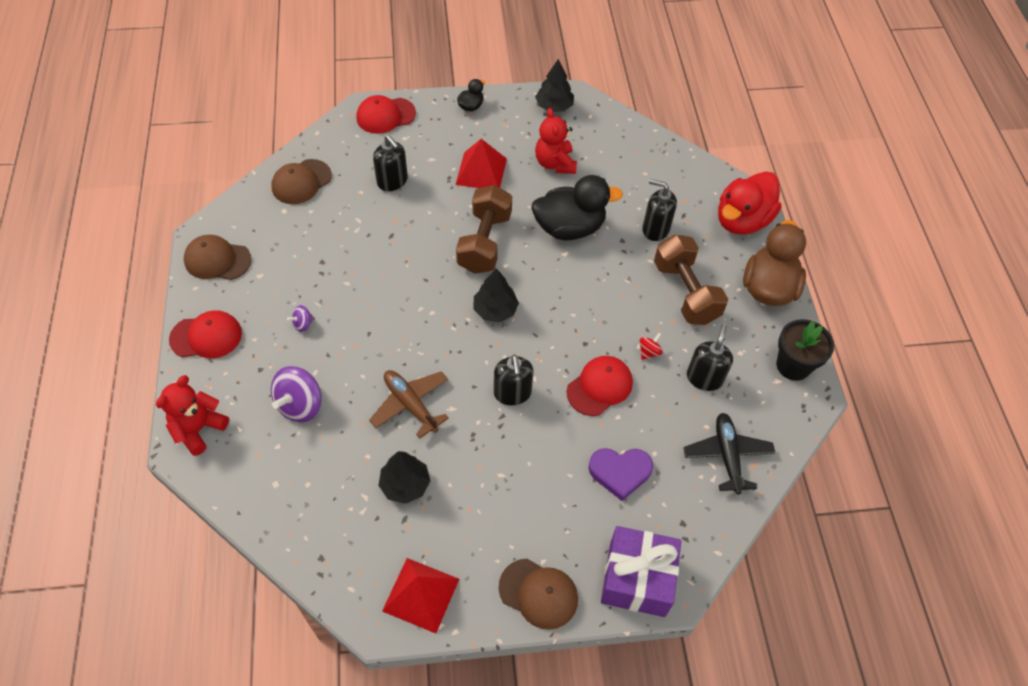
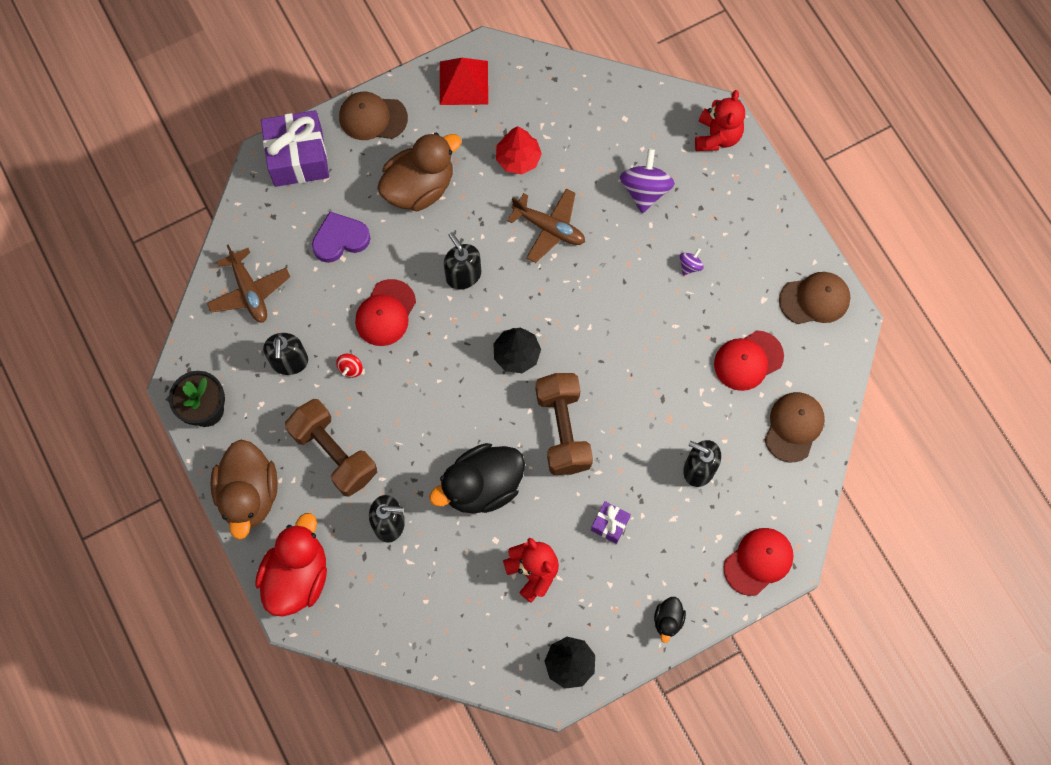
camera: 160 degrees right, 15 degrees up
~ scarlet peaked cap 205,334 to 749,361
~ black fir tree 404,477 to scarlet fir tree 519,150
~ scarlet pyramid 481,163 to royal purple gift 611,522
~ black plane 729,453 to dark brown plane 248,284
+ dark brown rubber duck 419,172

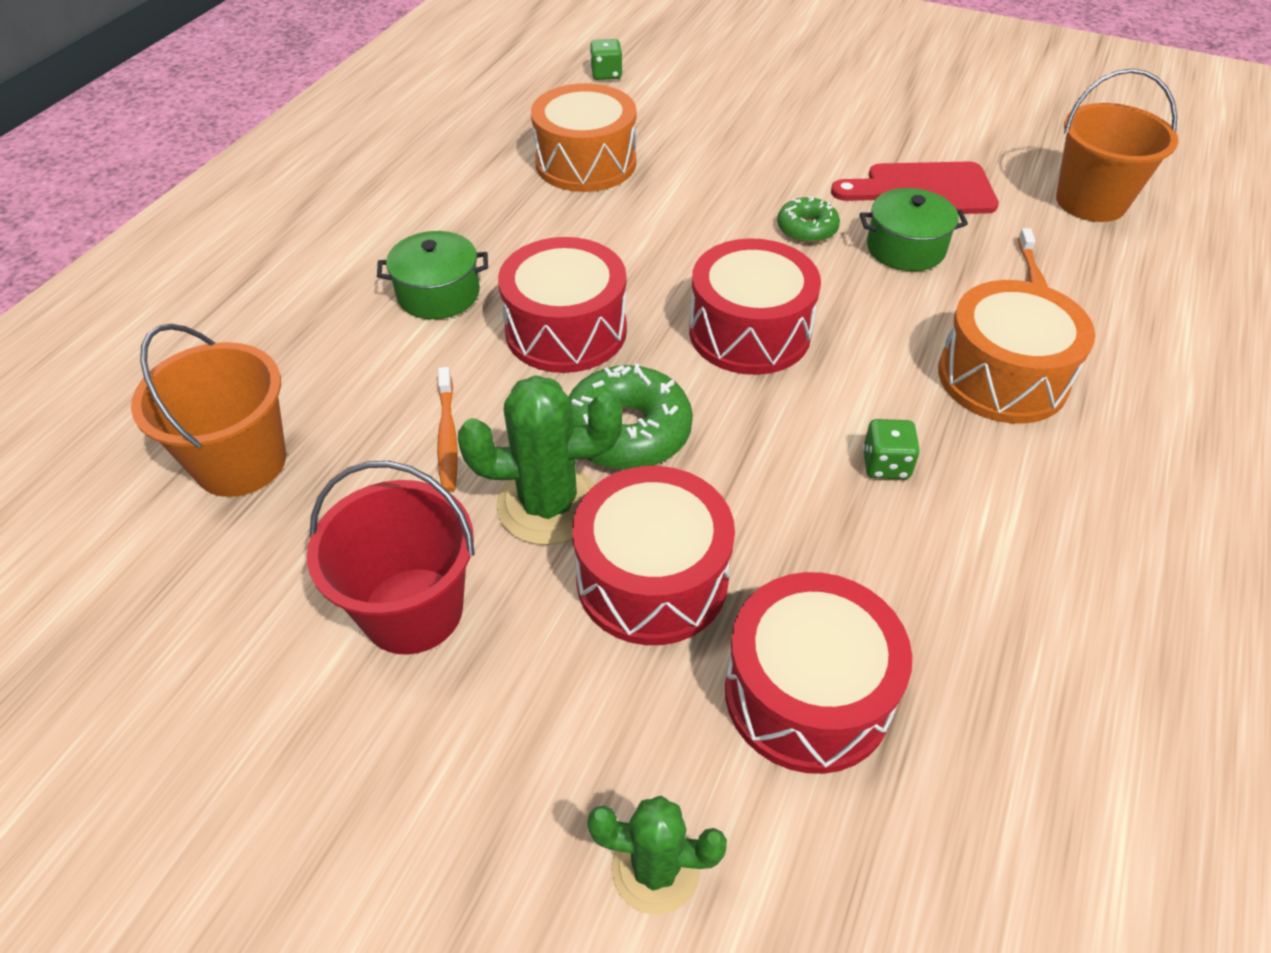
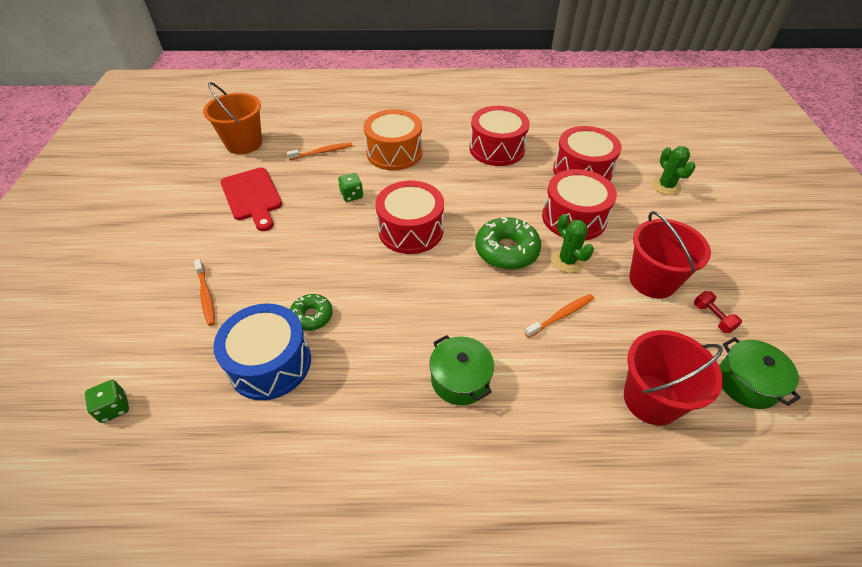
camera: 115 degrees left, 0 degrees up
~ orange bucket 208,410 to scarlet bucket 673,378
~ leaf-green saguaro cactus 540,460 = 573,243 x0.65
~ scarlet toy drum 562,305 to 500,136
~ orange toy drum 583,137 to cobalt toy drum 262,351
~ leaf-green glazed donut 808,219 to 311,312
~ leaf-green cooking pot 914,229 to 760,373
~ leaf-green die 891,449 to 350,187
+ orange tooth brush 204,292
+ scarlet hand weight 718,312

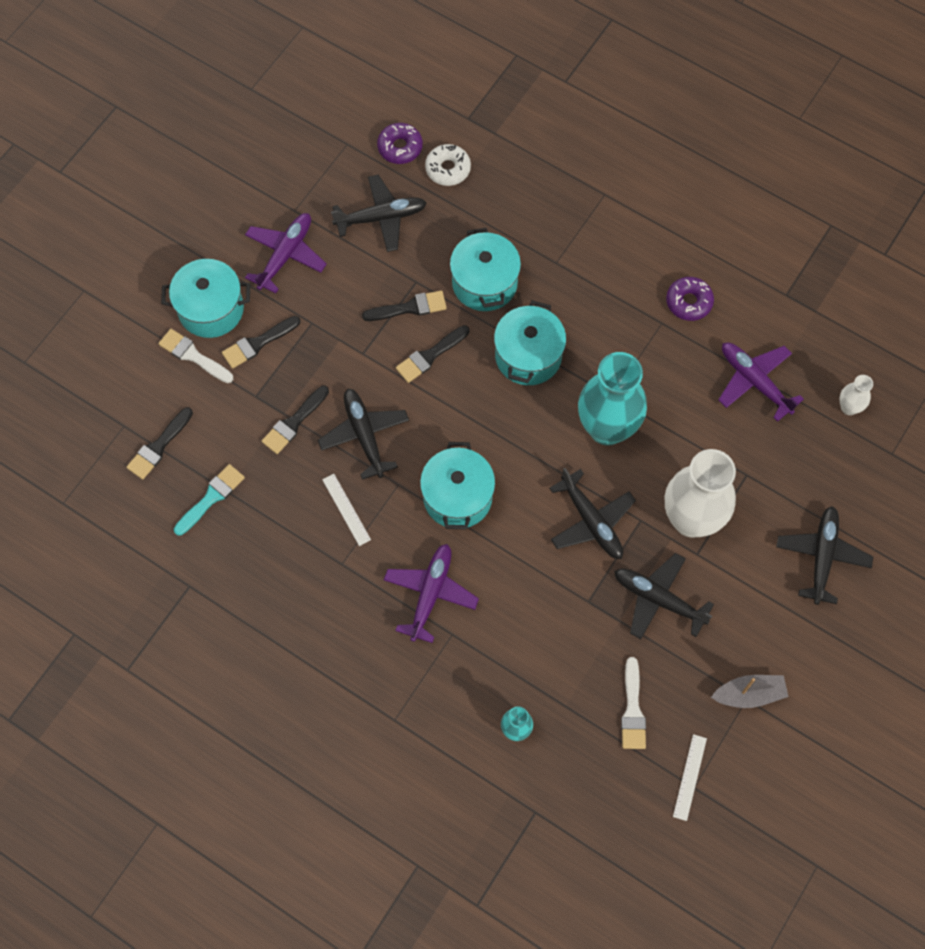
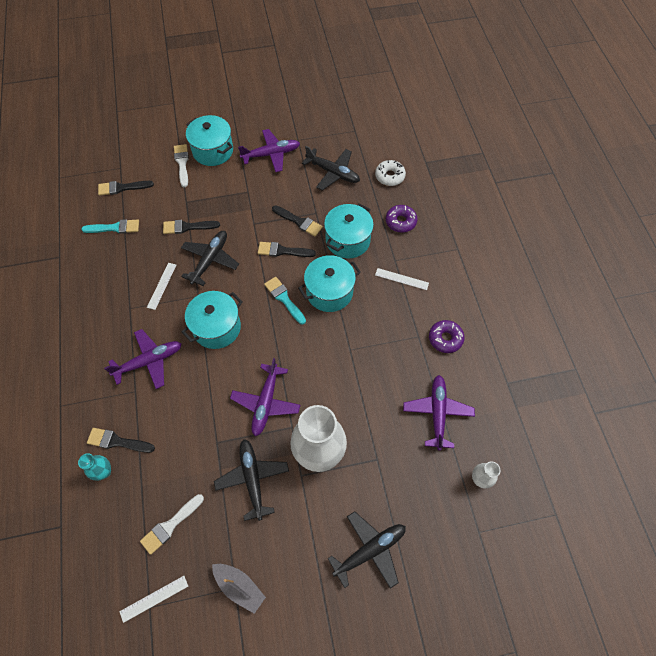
camera: 45 degrees right, 5 degrees down
~ black paint brush 261,342 to 121,440
~ royal purple glazed donut 400,143 to 402,219
~ black plane 592,513 to royal purple plane 265,397
- aqua vase 612,399
+ aqua paint brush 285,300
+ white ruler 402,279

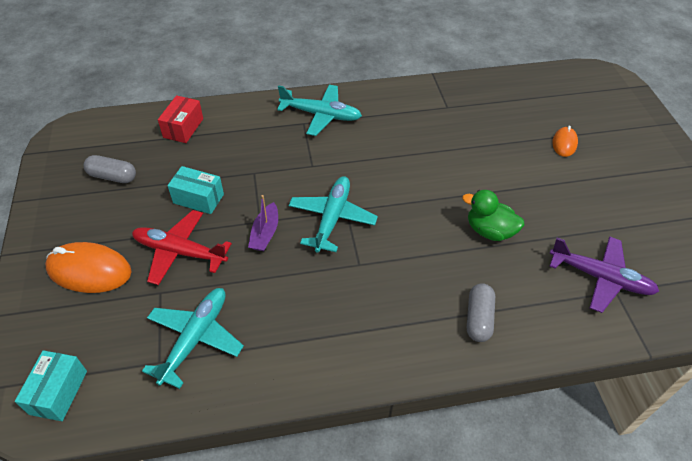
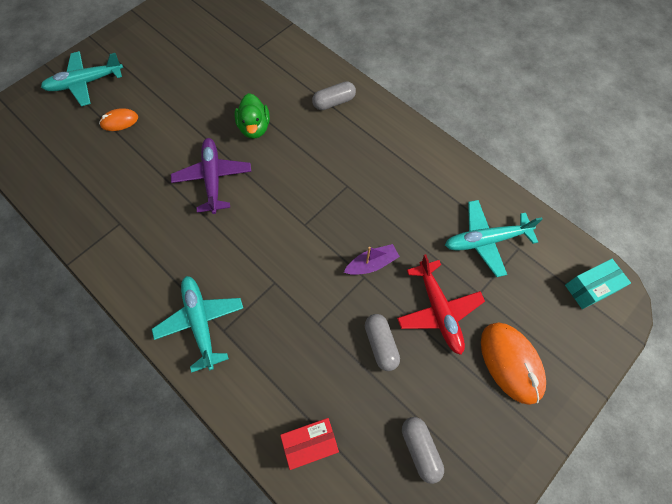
camera: 125 degrees left, 15 degrees up
~ aqua box 195,190 to ash-grey pill shape 382,342
~ aqua plane 333,214 to 82,78
~ royal purple plane 604,275 to 211,176

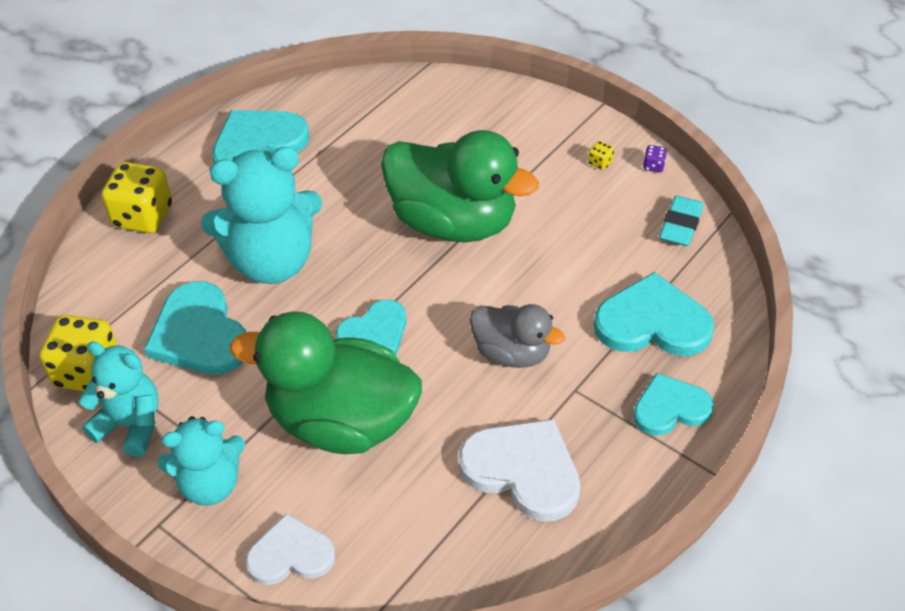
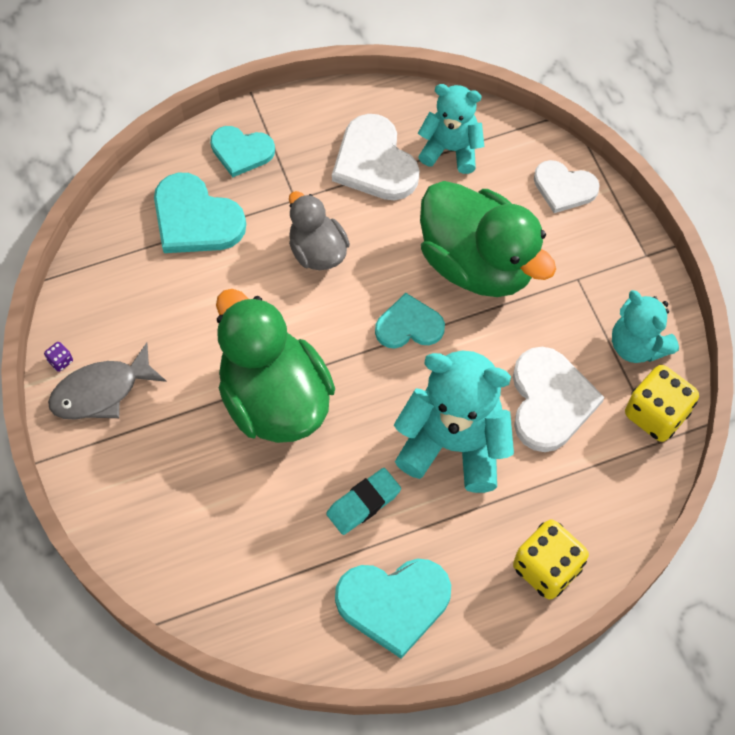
camera: 150 degrees left, 15 degrees up
~ aqua heart shape 195,328 to white heart shape 558,399
~ aqua stuffed bear 201,461 to 451,129
~ yellow die 601,155 to ash-grey toy fish 107,381
~ aqua eraser 681,221 to 363,501

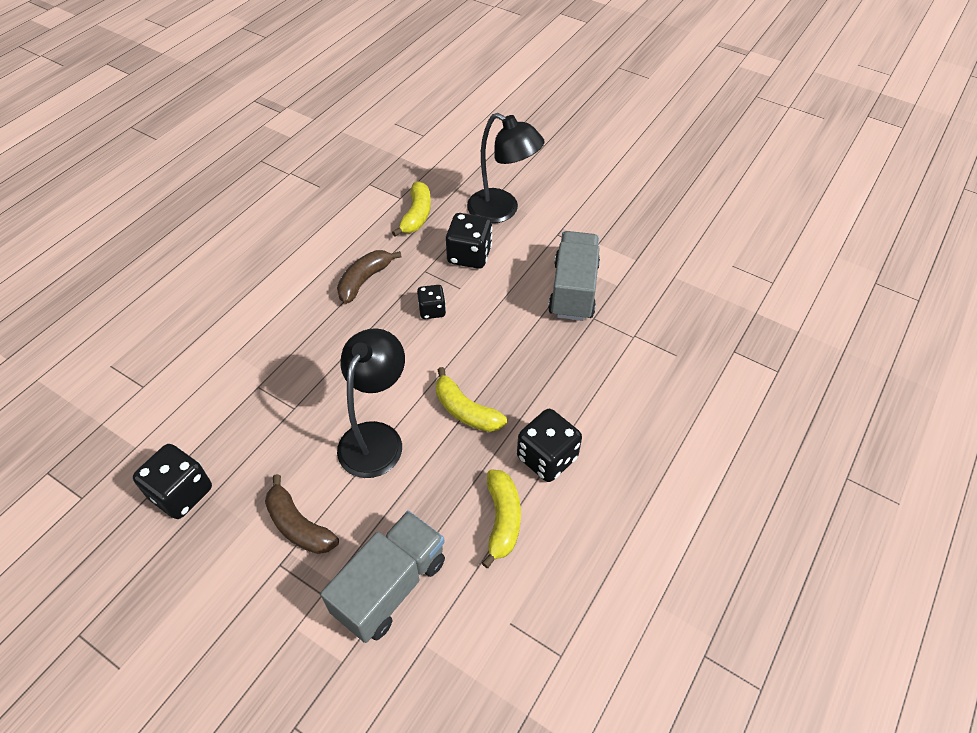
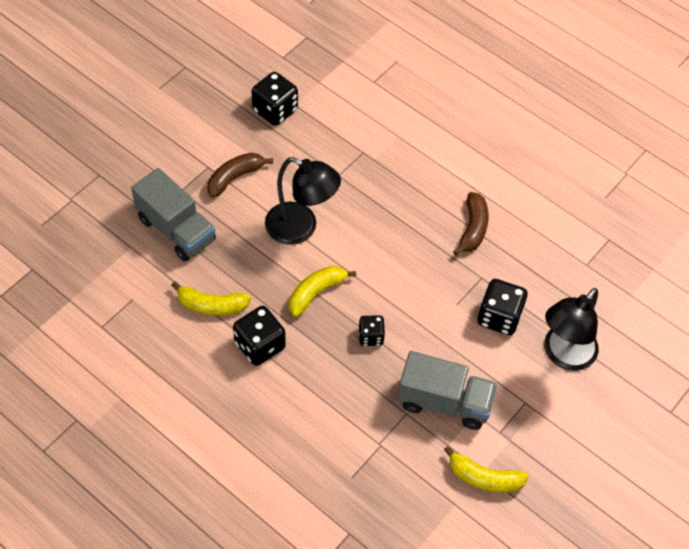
camera: 95 degrees right, 5 degrees up
~ dark brown banana fruit 369,277 = 471,224 60 degrees clockwise
~ yellow banana fruit 411,209 to 486,469
~ black die 431,302 to 371,331

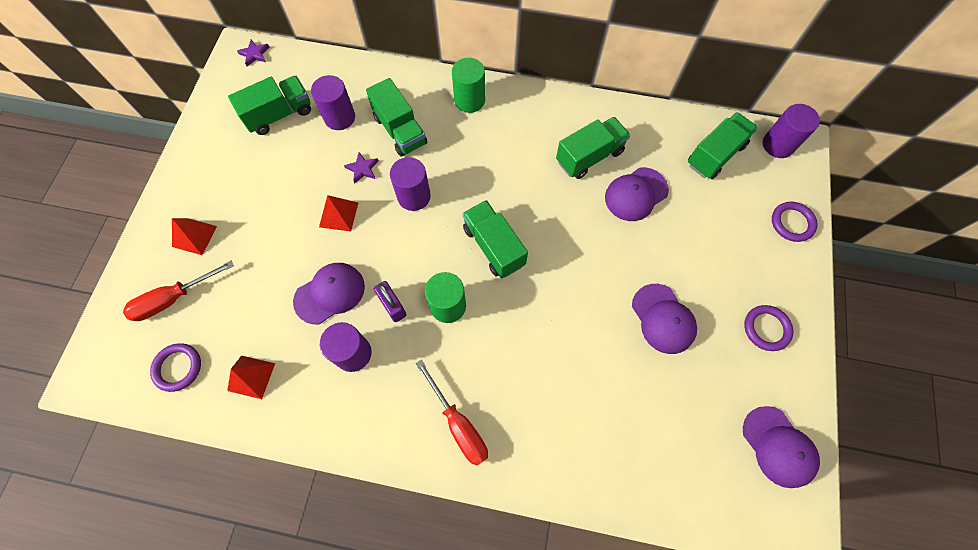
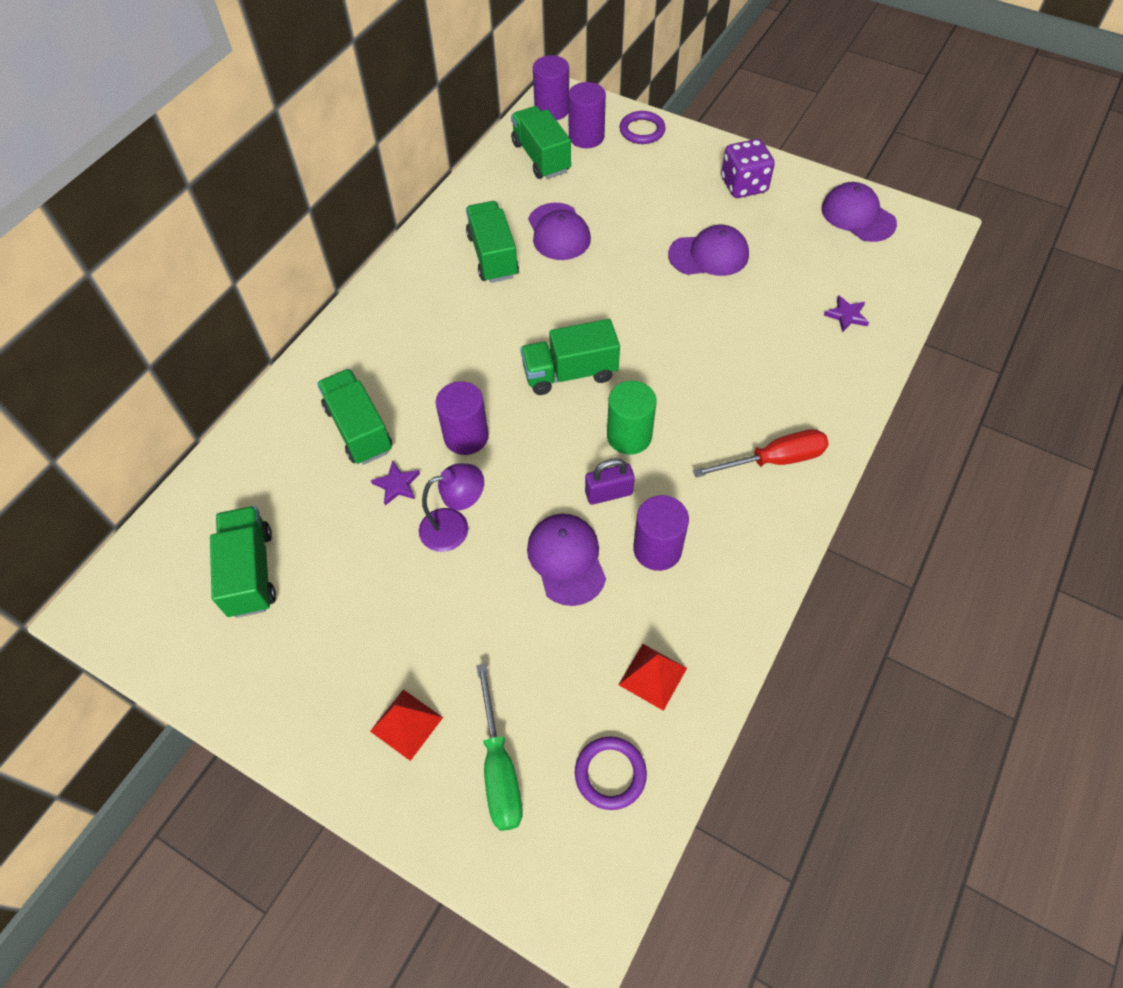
camera: 70 degrees left, 10 degrees down
~ scarlet screwdriver 178,291 to leaf-green screwdriver 499,747
~ royal purple star 253,53 to 846,313
~ royal purple cylinder 333,102 to 587,115
~ scarlet pyramid 338,213 to royal purple lamp 451,507
~ leaf-green lorry 396,117 = 354,417 105 degrees counterclockwise
- leaf-green cylinder 468,85
~ royal purple peaked cap 781,447 = 859,212 120 degrees counterclockwise
~ royal purple hoop 769,328 to royal purple die 748,168

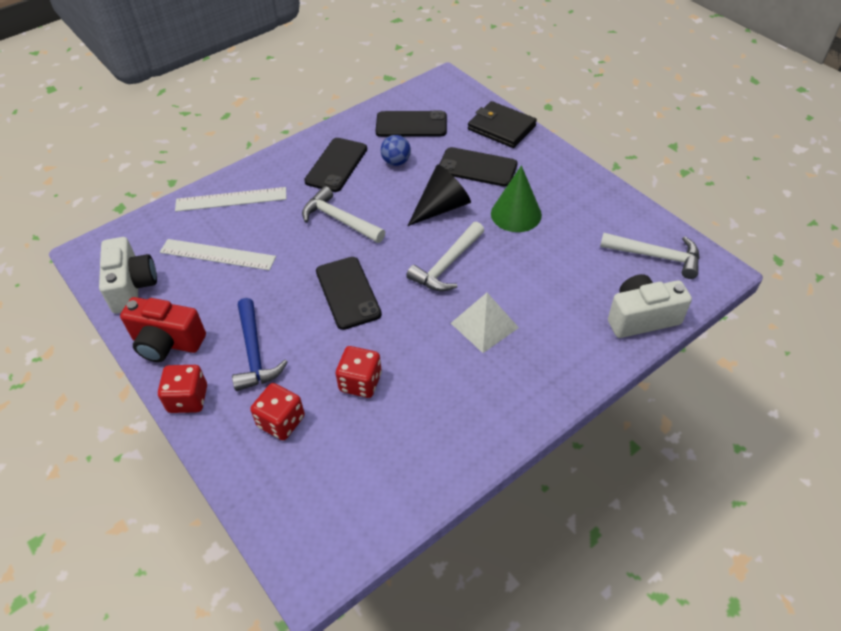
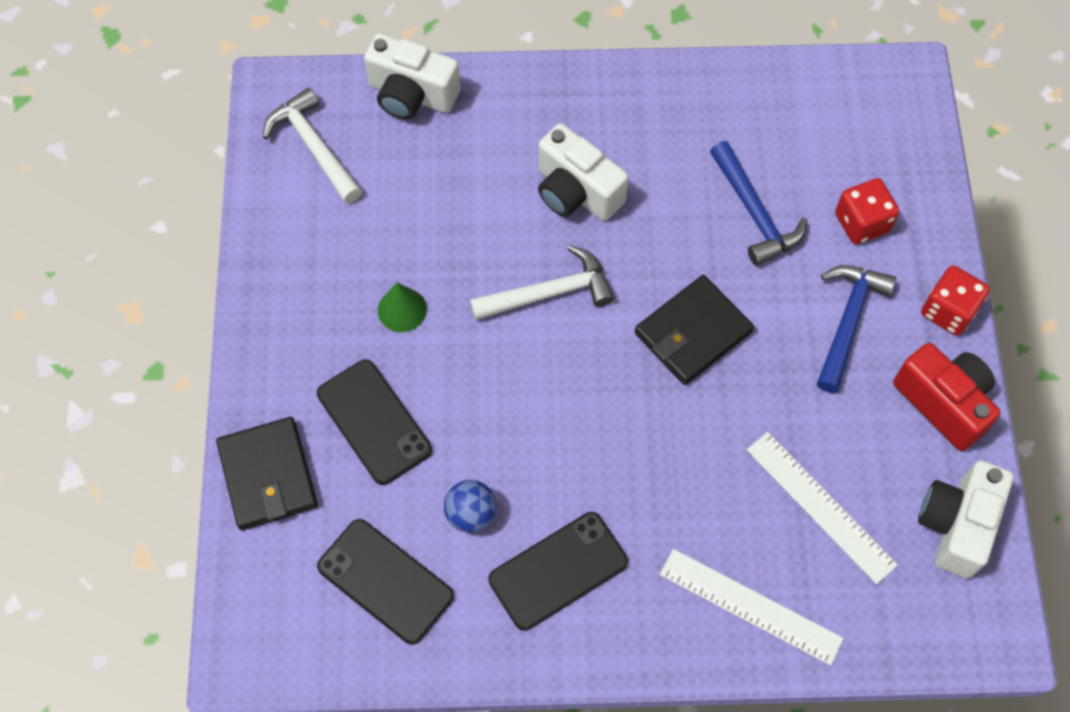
camera: 145 degrees left, 15 degrees up
- white hammer 343,214
~ black mobile phone 349,293 to black card wallet 694,330
~ scarlet die 359,372 to cobalt hammer 758,203
- black cone shape 439,195
~ white pyramid 485,323 to white camera 583,172
~ leaf-green cone shape 516,198 = 402,307 x0.64

